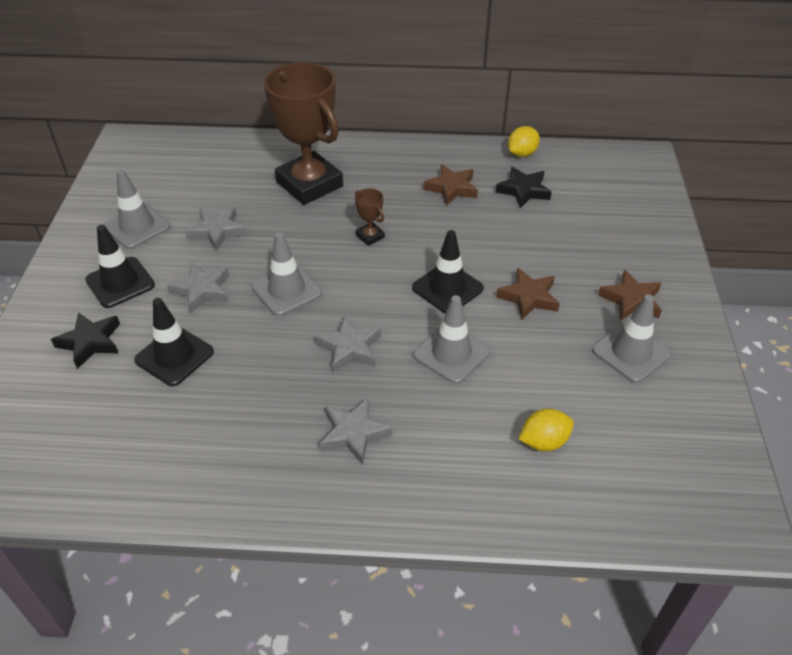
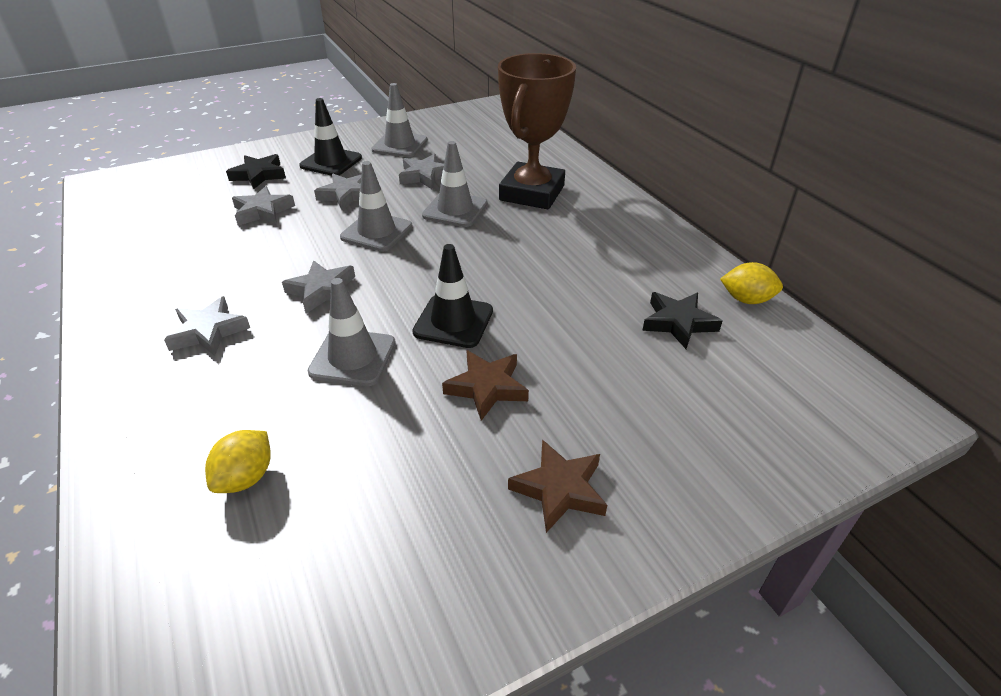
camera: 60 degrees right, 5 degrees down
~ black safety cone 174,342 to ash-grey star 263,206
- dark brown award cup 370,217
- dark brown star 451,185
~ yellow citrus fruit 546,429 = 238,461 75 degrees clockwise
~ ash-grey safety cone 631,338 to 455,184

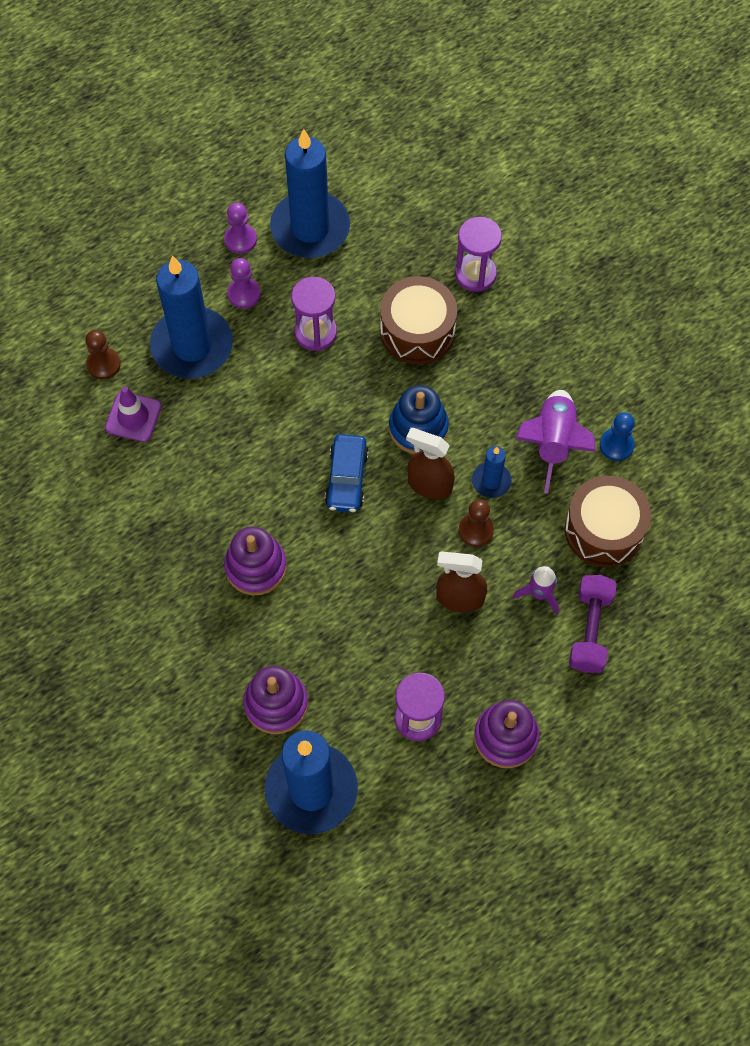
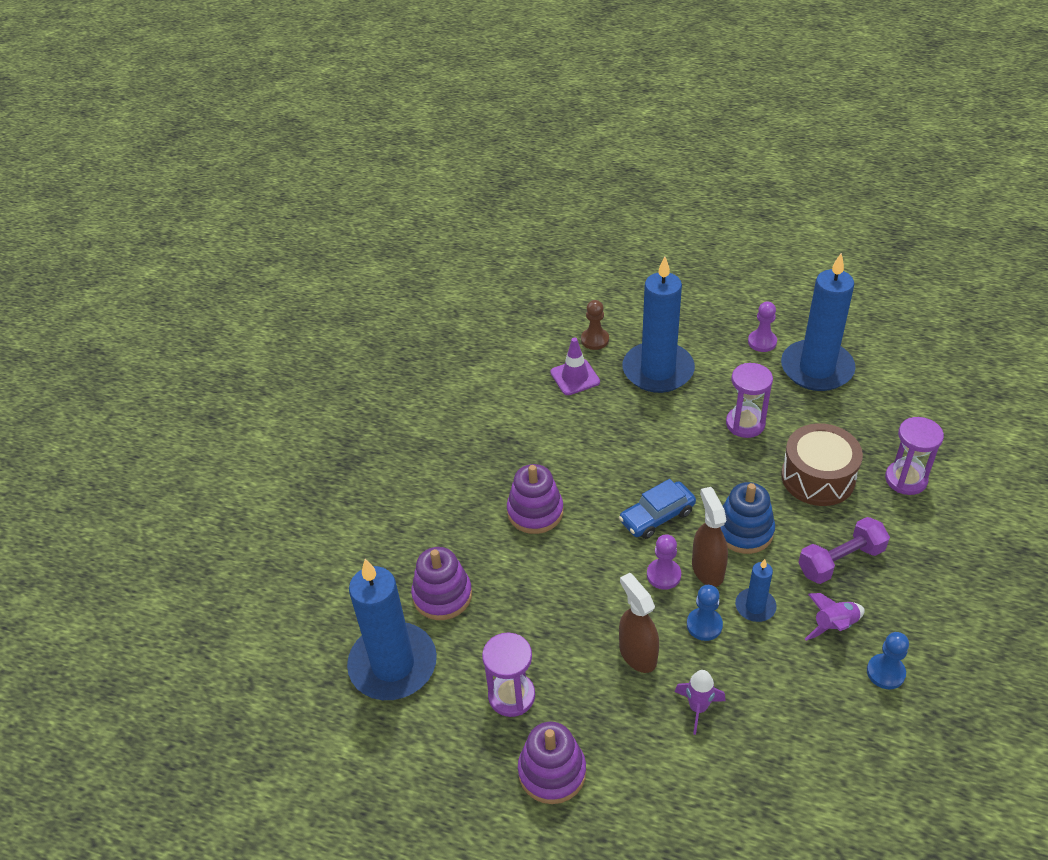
camera: 55 degrees right, 20 degrees down
~ royal purple pawn 244,283 to 664,562
~ dark brown pawn 476,523 to cobalt pawn 705,613
~ royal purple toy rocket 556,442 = 835,617 x0.60
- dark brown toy drum 608,521
~ royal purple hand weight 593,624 to 844,550

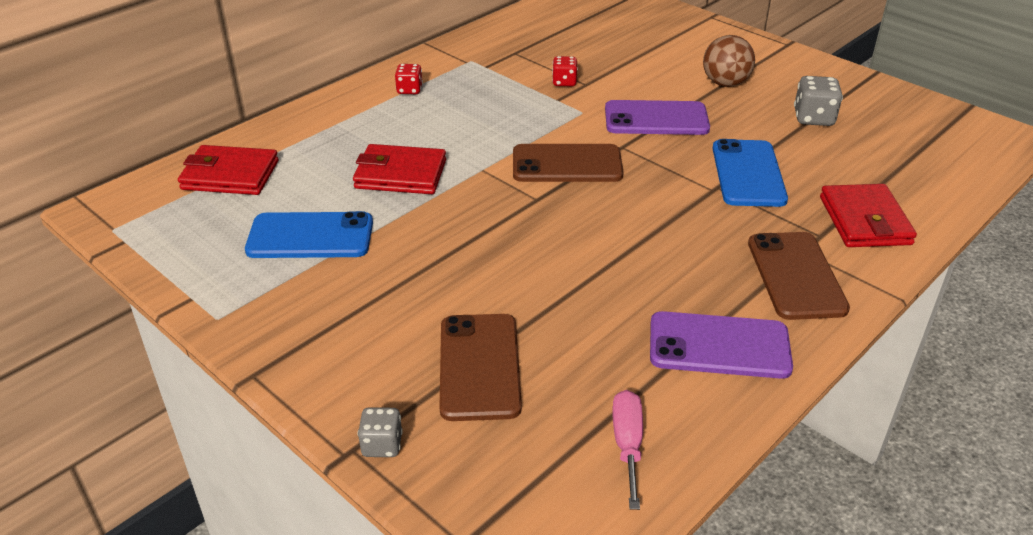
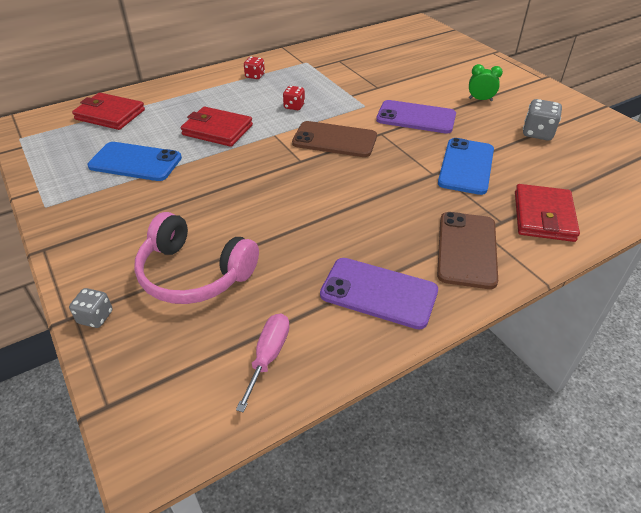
camera: 15 degrees right, 5 degrees up
~ dark brown mobile phone 480,367 to rose-pink headset 196,258
~ scarlet die 565,71 to 294,98
~ dark brown play ball 729,61 to leaf-green bedside clock 486,82

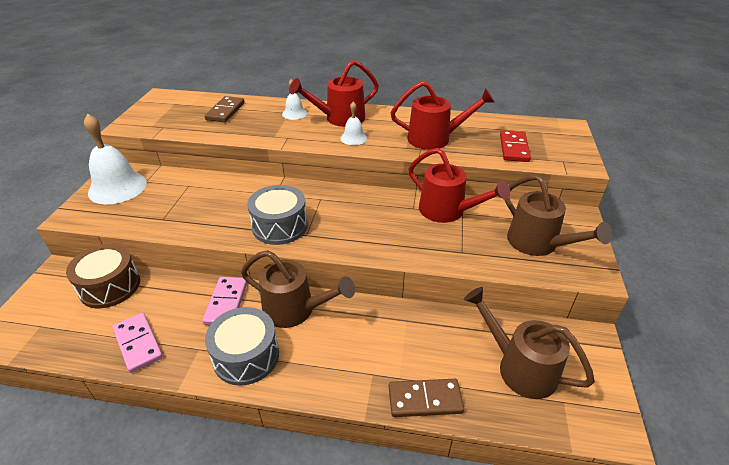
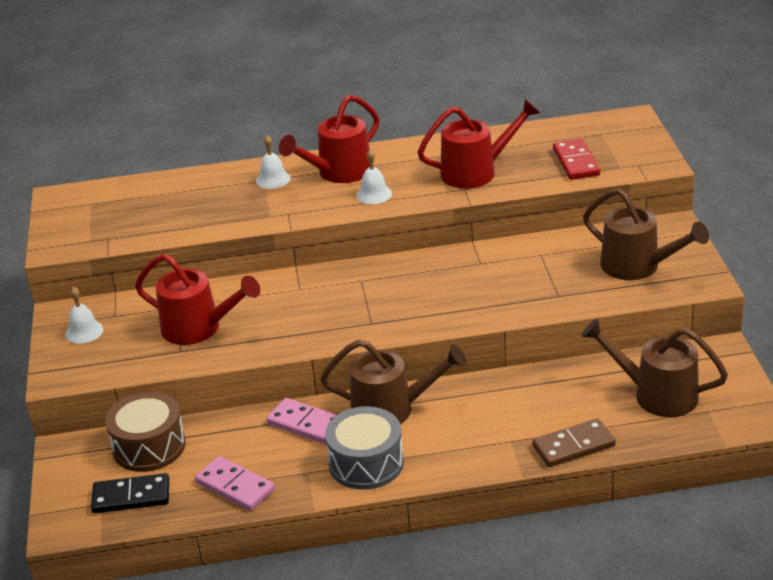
camera: 15 degrees left, 5 degrees down
~ white bell 115,158 = 84,315 x0.50
~ rose-pink domino tile 224,301 = 301,421 45 degrees counterclockwise
- dark brown domino tile 224,109
- ash-grey toy drum 277,215
~ scarlet sprinkling can 459,185 to 197,299
+ black domino tile 130,493

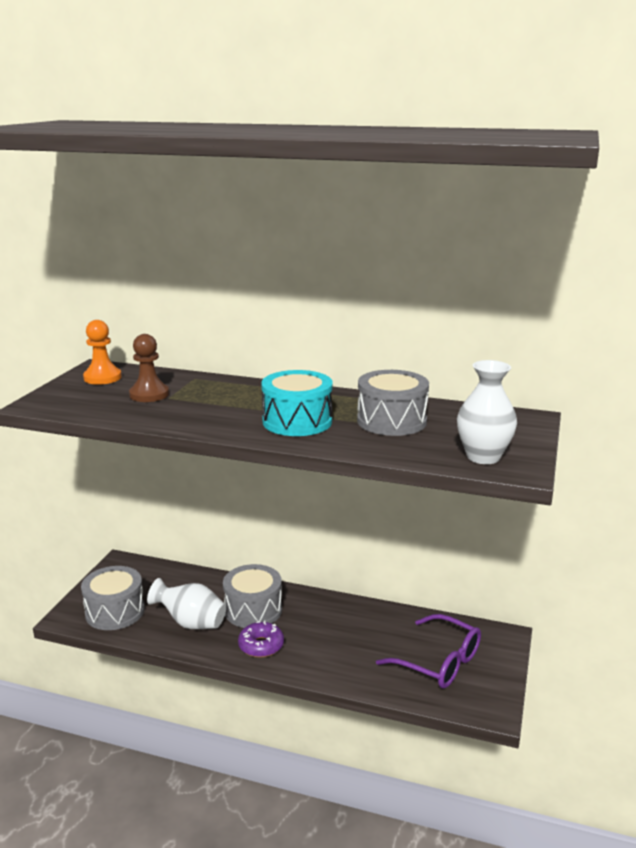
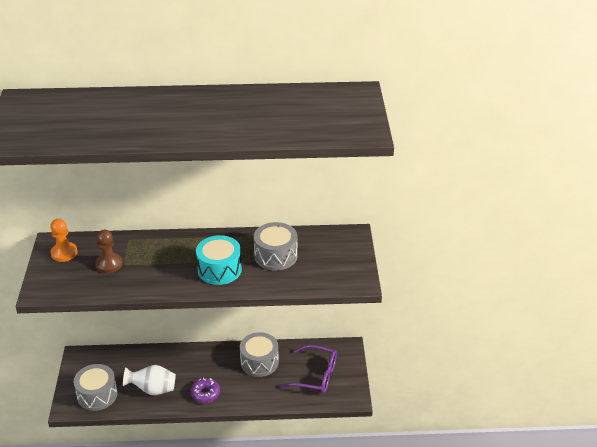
camera: 20 degrees left, 15 degrees up
~ ash-grey toy drum 252,596 to 259,354
- white vase 487,412

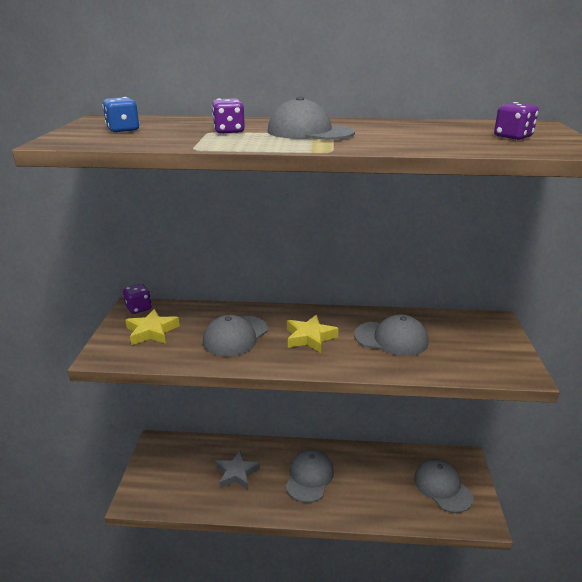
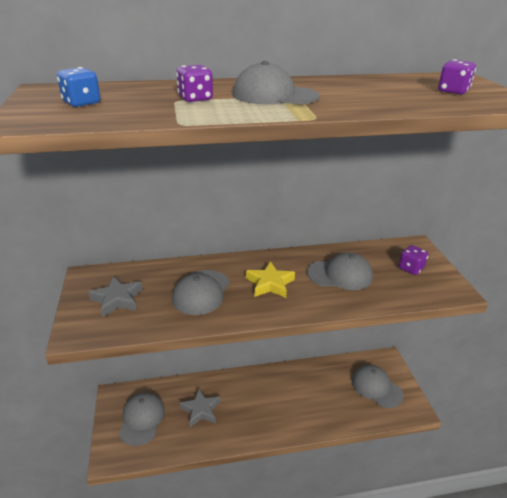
camera: 15 degrees left, 5 degrees up
~ royal purple die 137,299 to 413,260
~ yellow star 152,327 to ash-grey star 115,296
~ ash-grey peaked cap 309,476 to 142,419

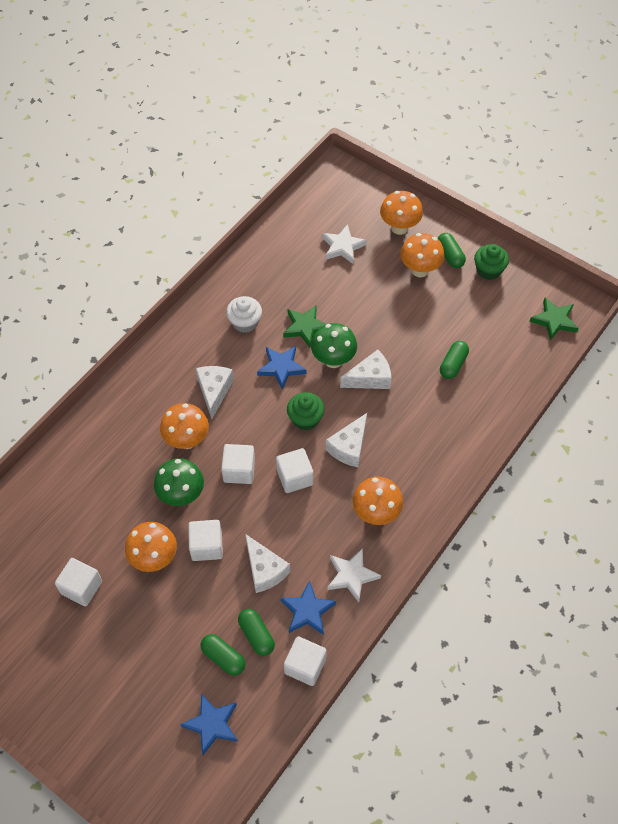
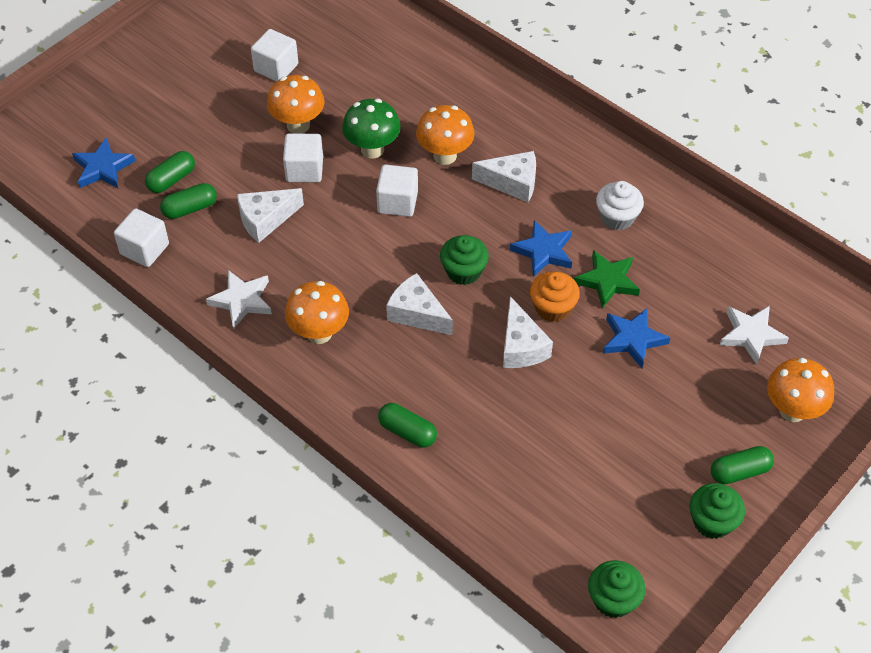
camera: 95 degrees right, 5 degrees down
- white solid cube 294,470
~ cobalt star 308,607 to 636,338
~ leaf-green toadstool 334,345 to orange muffin 555,296
- orange toadstool 422,255
~ leaf-green pill shape 454,360 to 407,425
~ leaf-green star 554,319 to leaf-green muffin 616,589

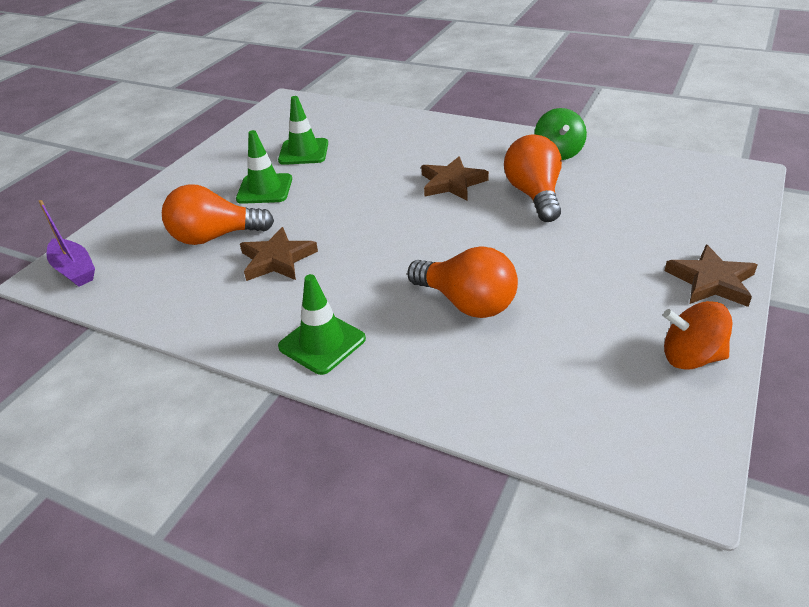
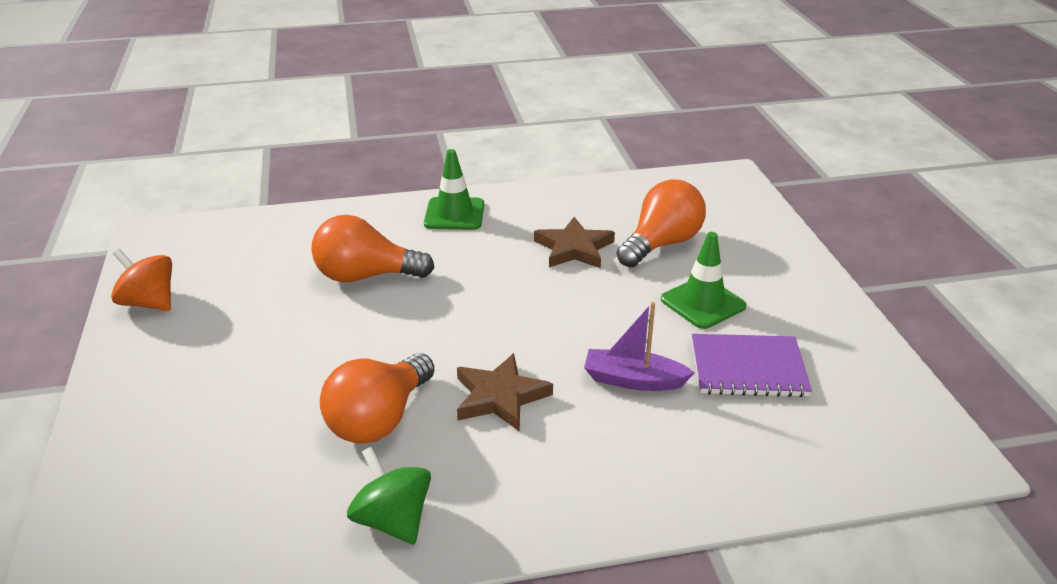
camera: 140 degrees right, 5 degrees down
~ royal purple boat 67,243 to 639,346
~ leaf-green safety cone 303,130 to royal purple exercise book 752,365
~ orange light bulb 533,178 = 377,398 75 degrees clockwise
~ orange toy top 698,335 = 141,280 120 degrees counterclockwise
- dark brown star 710,276

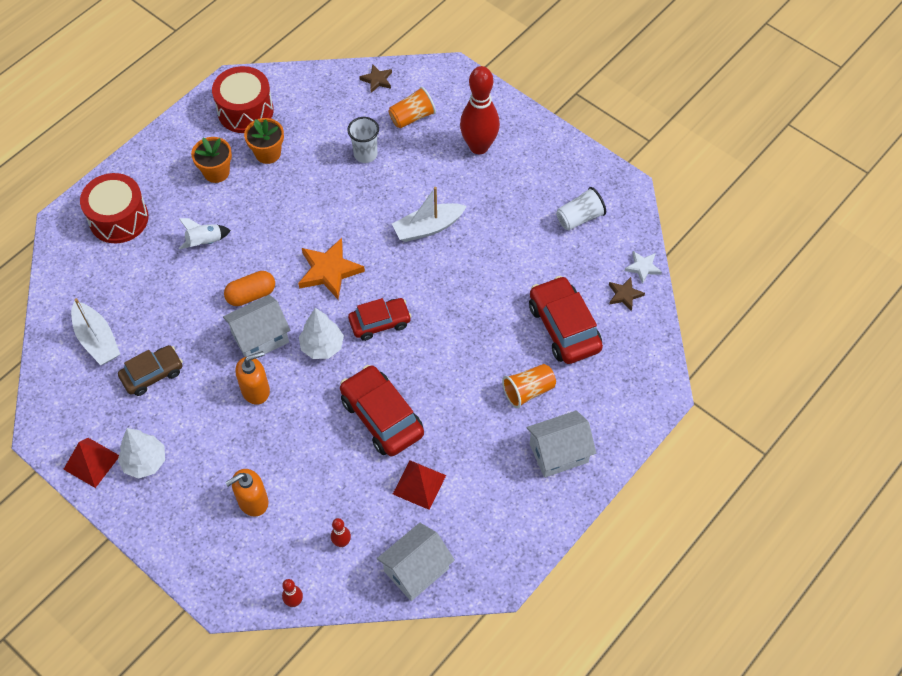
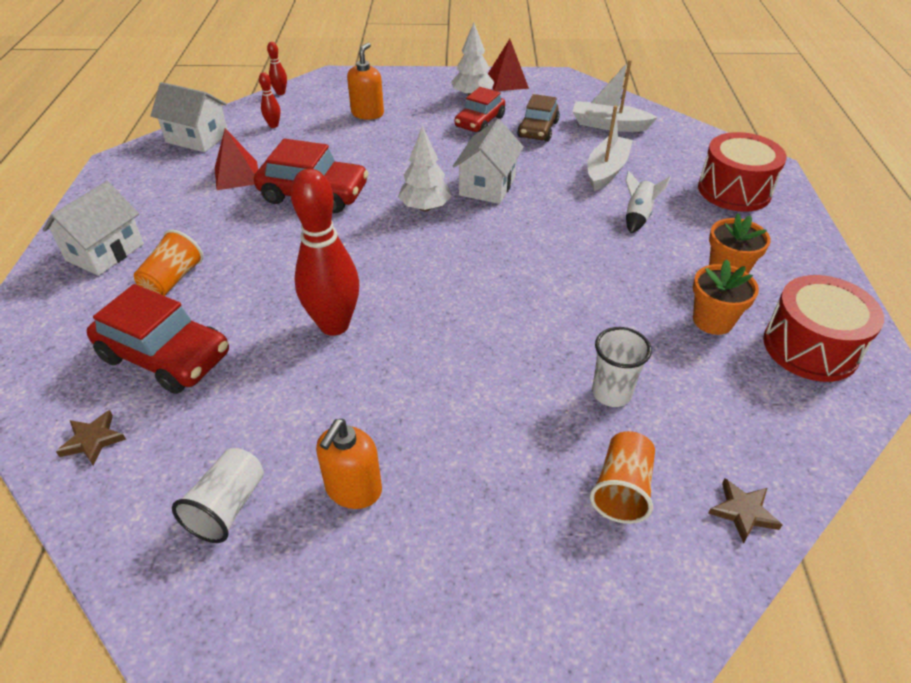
camera: 140 degrees right, 15 degrees down
- orange pill shape 249,288
~ orange pump bottle 252,378 to 349,464
- orange star 331,269
~ scarlet automobile 380,319 to 480,109
~ white cottage 416,562 = 189,117 75 degrees counterclockwise
~ white boat 429,214 to 610,148
~ scarlet skittle 480,110 to 325,252
- white star 643,267

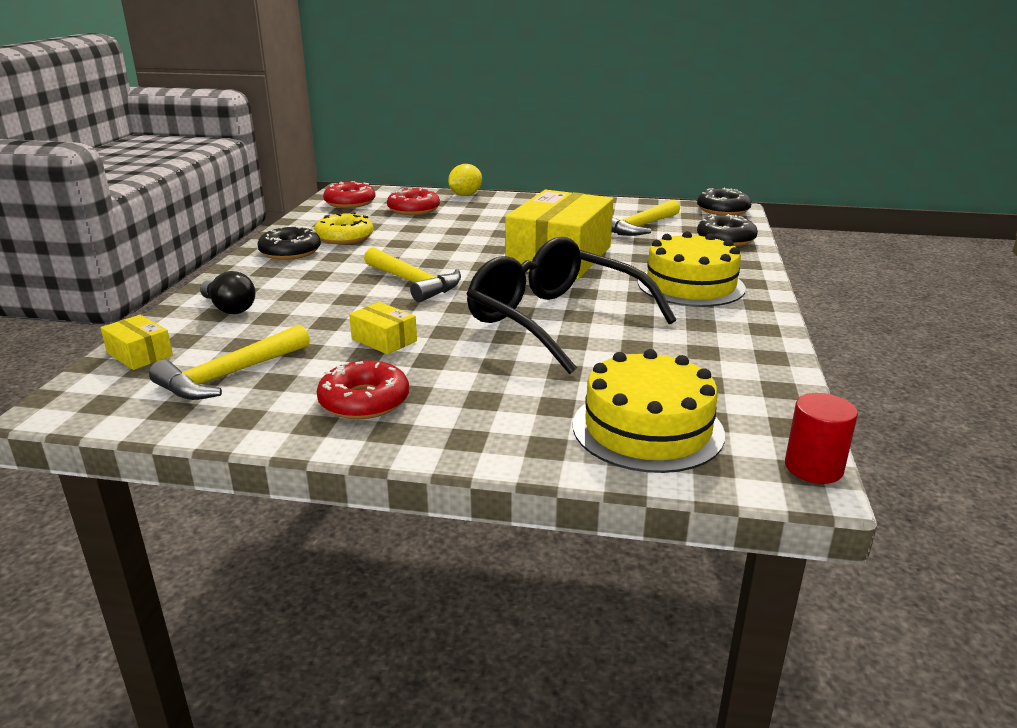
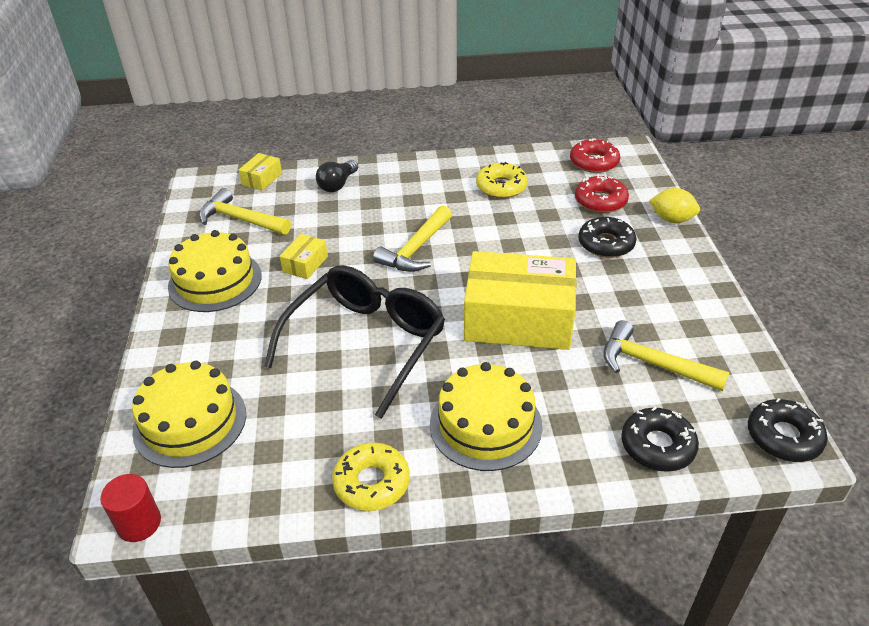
camera: 75 degrees right, 15 degrees up
~ black glazed donut 289,243 to 607,237
~ scarlet glazed donut 363,389 to yellow cake 215,271
+ yellow glazed donut 371,476

